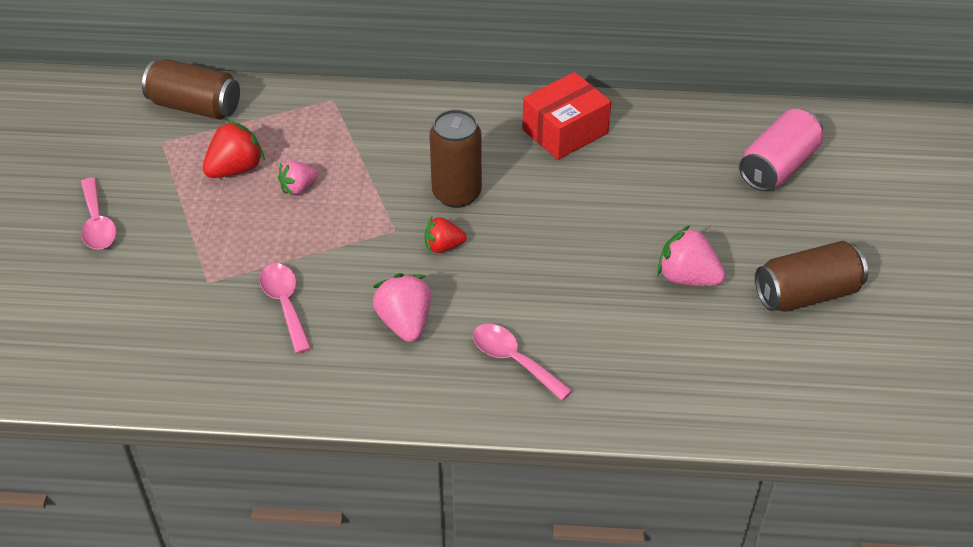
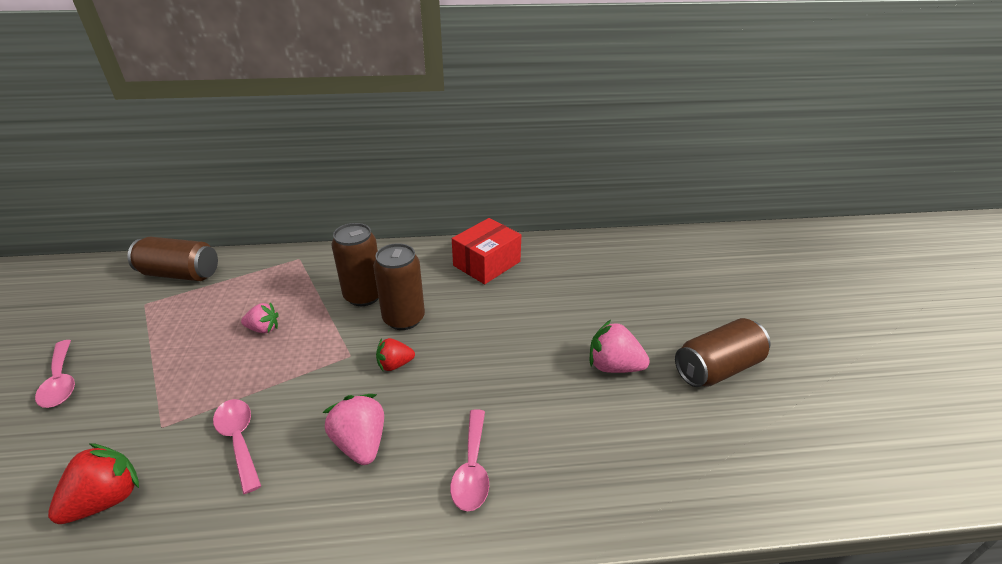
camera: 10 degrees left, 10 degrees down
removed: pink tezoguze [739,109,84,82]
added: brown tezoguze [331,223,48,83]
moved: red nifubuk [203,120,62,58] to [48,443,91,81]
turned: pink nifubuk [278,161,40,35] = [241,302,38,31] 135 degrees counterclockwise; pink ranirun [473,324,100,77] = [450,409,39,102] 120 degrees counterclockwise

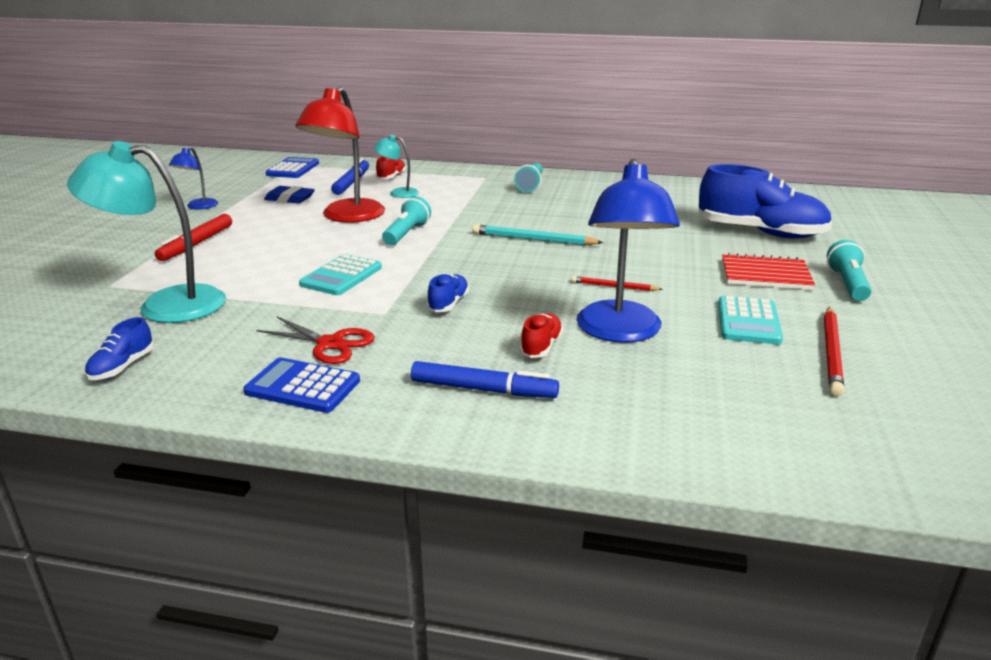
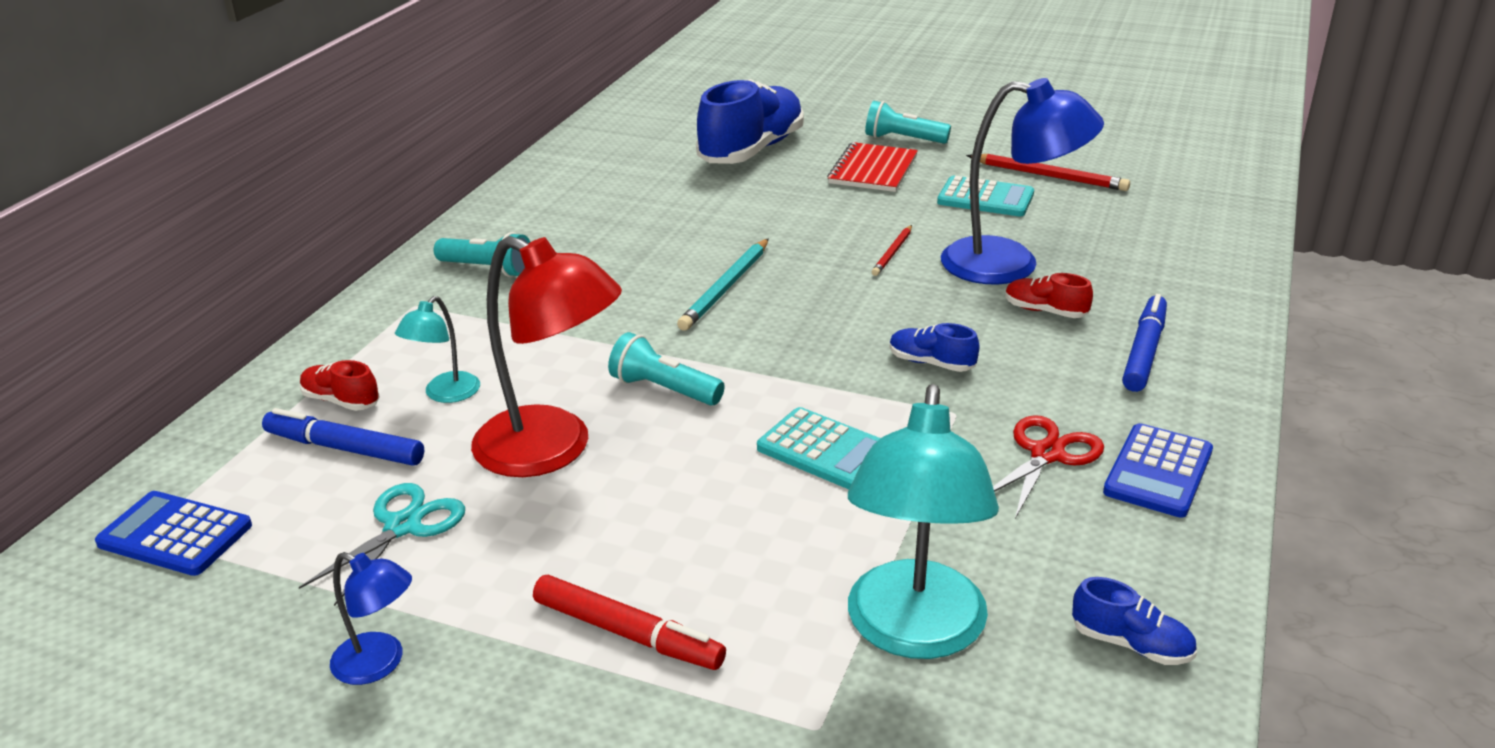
camera: 80 degrees left, 5 degrees up
replaced: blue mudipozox [264,186,51,17] to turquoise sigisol [299,483,166,123]

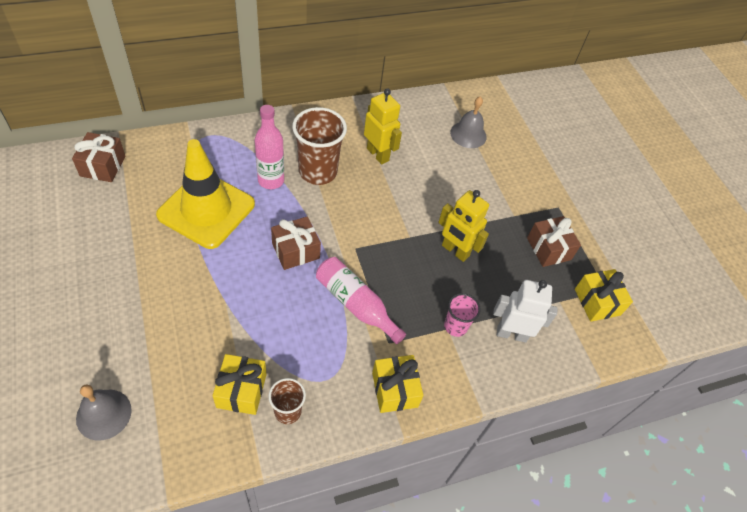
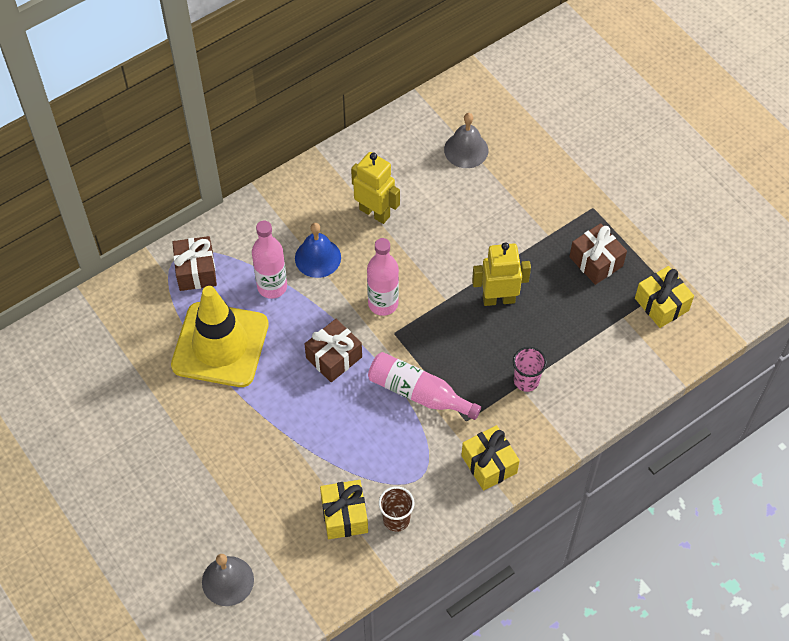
camera: 10 degrees left, 5 degrees up
removed: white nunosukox [493,280,64,63]
added: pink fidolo [367,238,32,78]
moved: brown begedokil [72,132,54,50] to [172,236,45,55]
replaced: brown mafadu [292,107,55,78] to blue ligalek [295,223,46,55]
turned: yellow nunosukox [438,190,51,72] = [472,242,59,64] 150 degrees clockwise

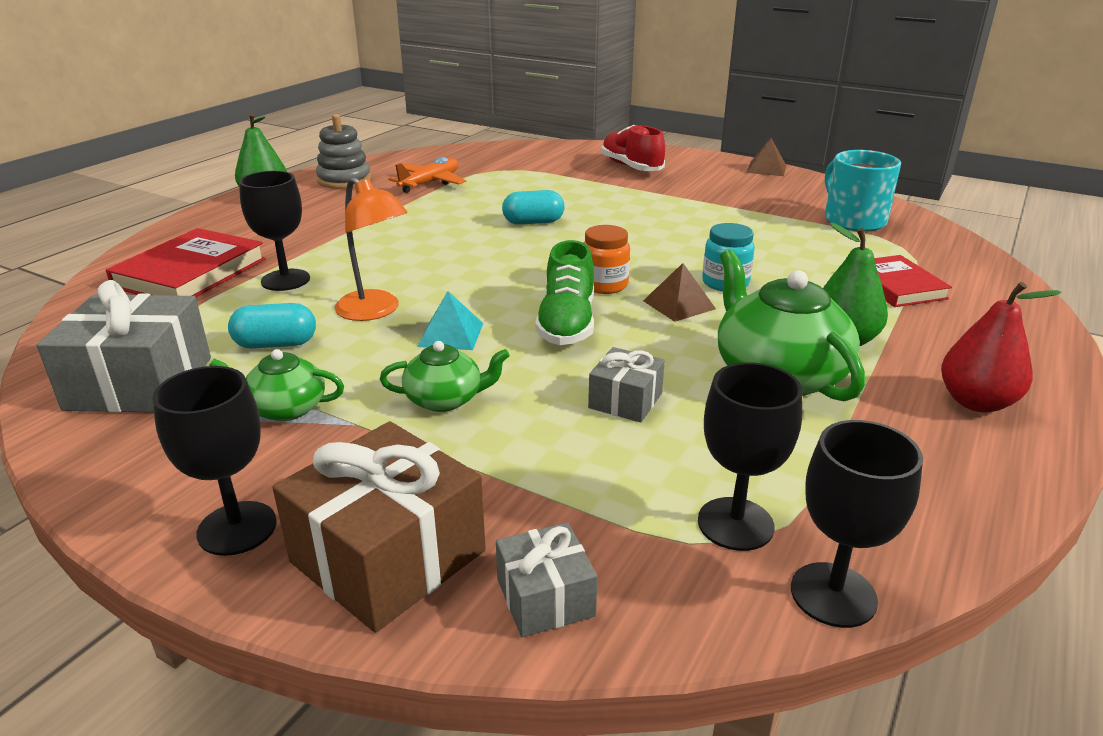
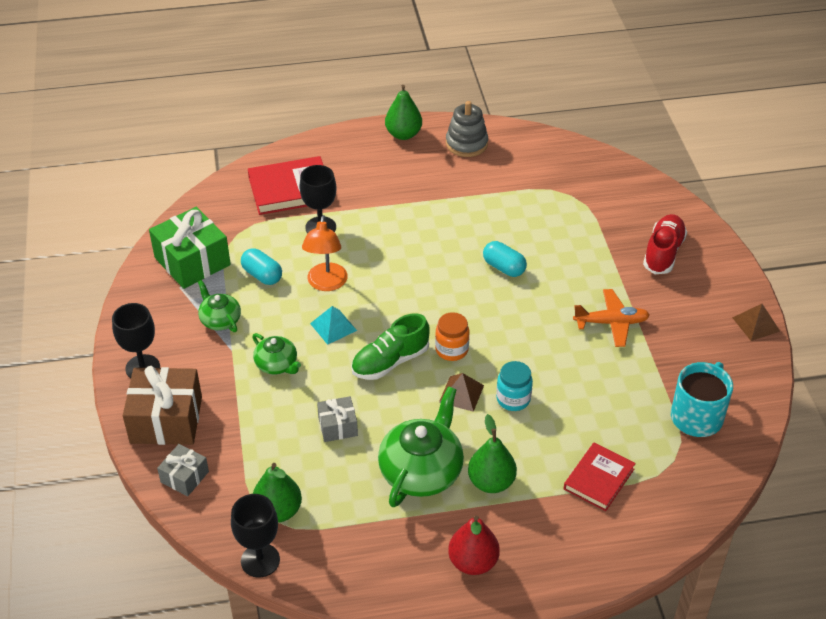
camera: 50 degrees right, 15 degrees up
moved: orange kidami [388,157,78,36] to [573,289,77,58]
replaced: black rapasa [698,362,104,189] to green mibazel [253,463,49,60]
recoloured: grey begedokil [37,280,174,133] to green begedokil [149,207,82,82]

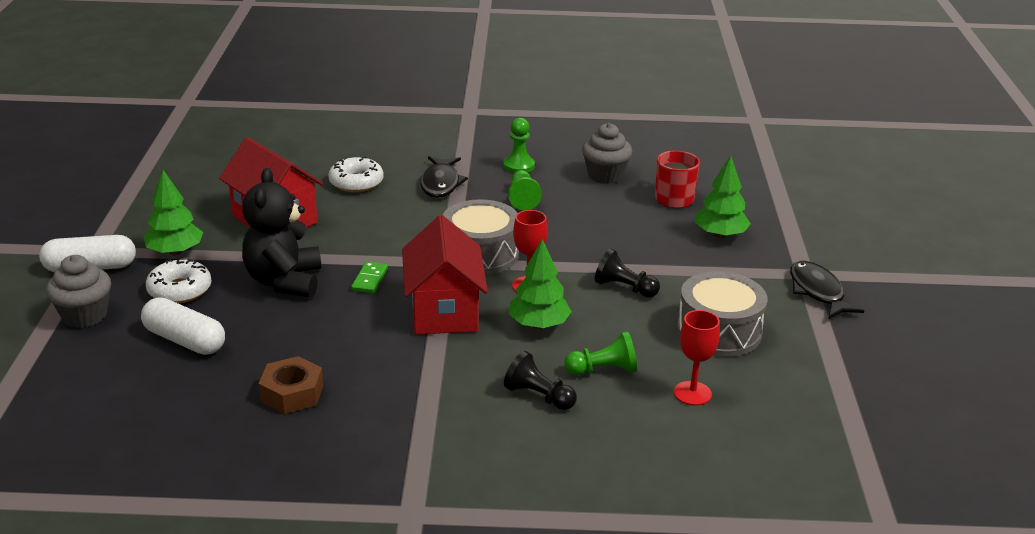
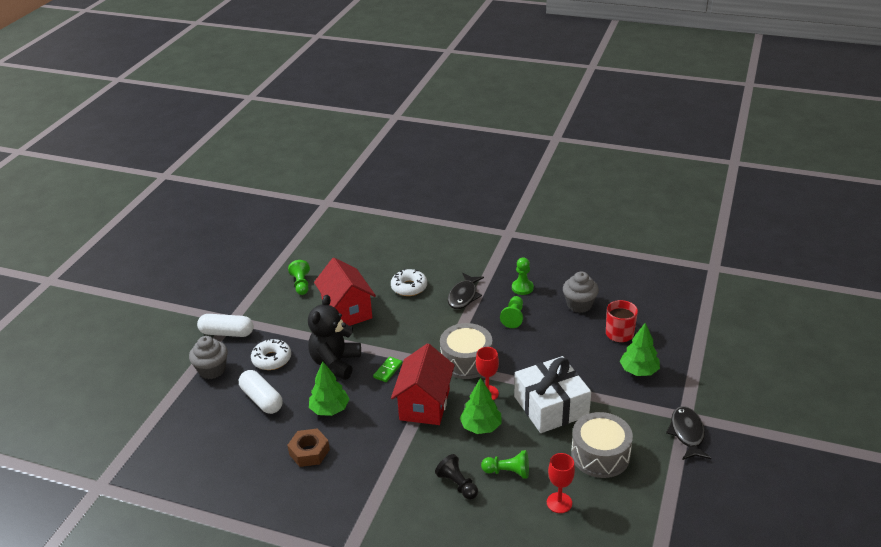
camera: 20 degrees right, 5 degrees up
added: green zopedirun [288,260,22,35]
moved: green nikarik [143,170,60,85] to [309,361,41,55]
replaced: black zopedirun [595,249,65,49] to white begedokil [514,356,77,77]

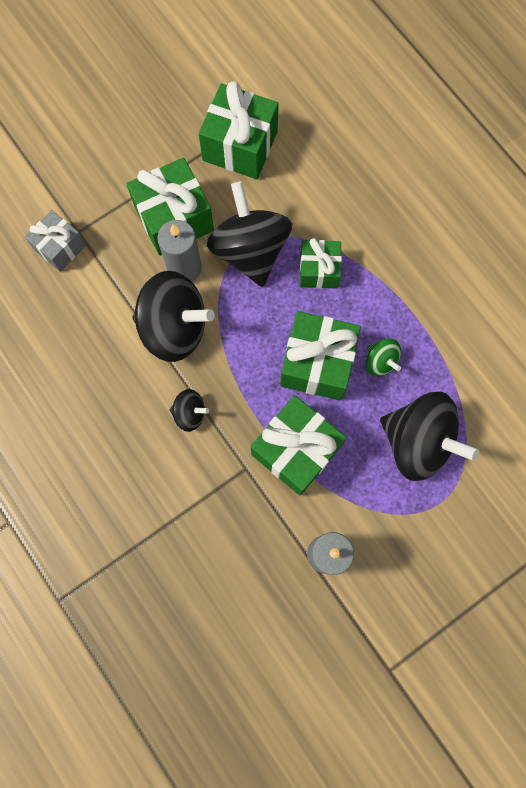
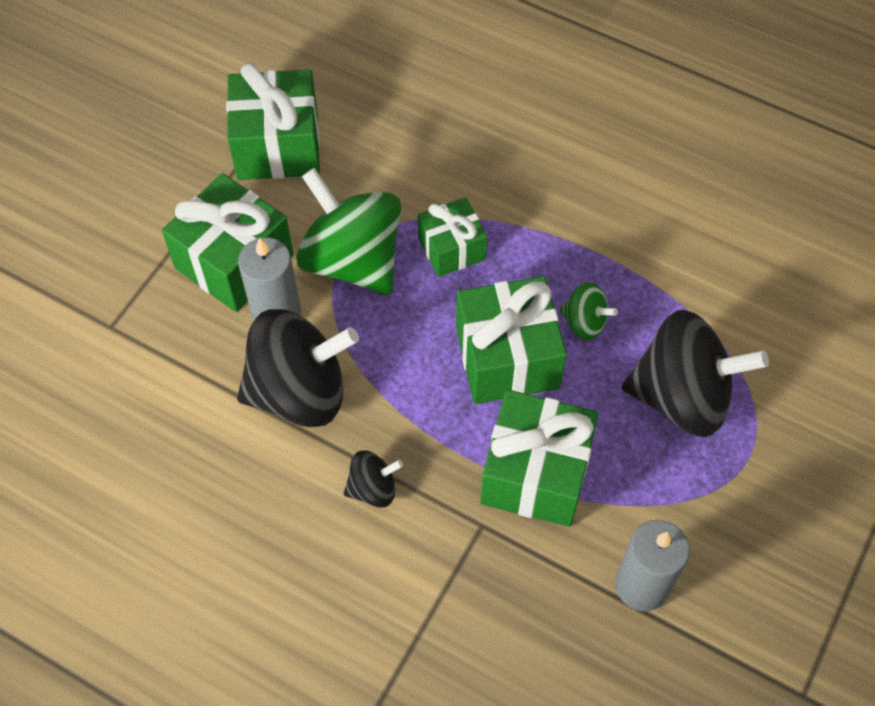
camera: 25 degrees left, 15 degrees down
removed: grey begedokil [25,210,61,62]
recoloured: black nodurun [207,181,85,106] to green nodurun [296,168,105,127]

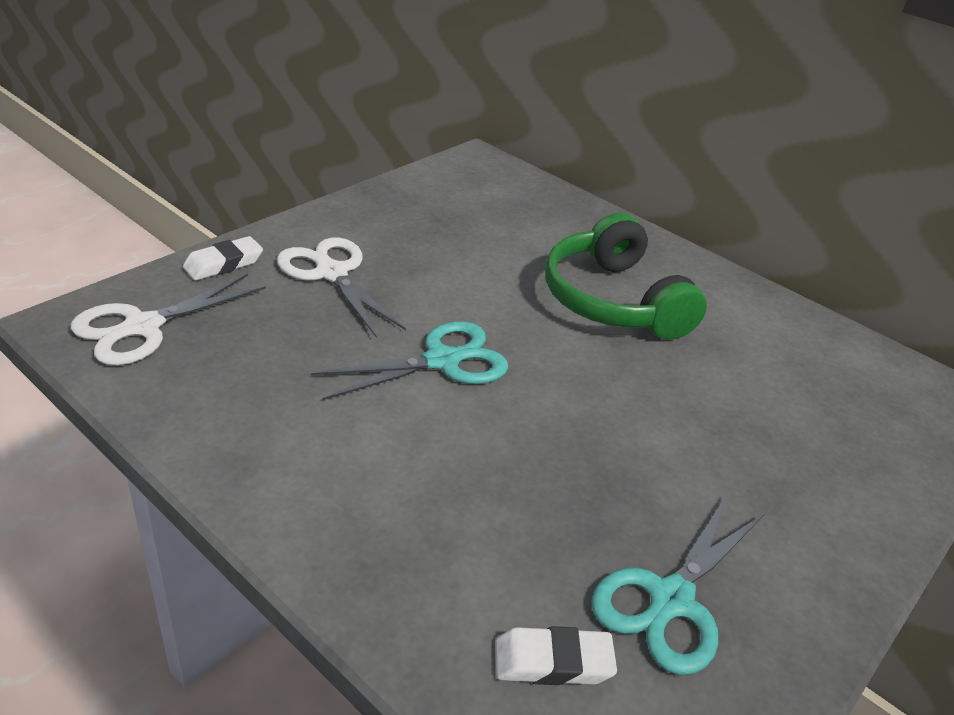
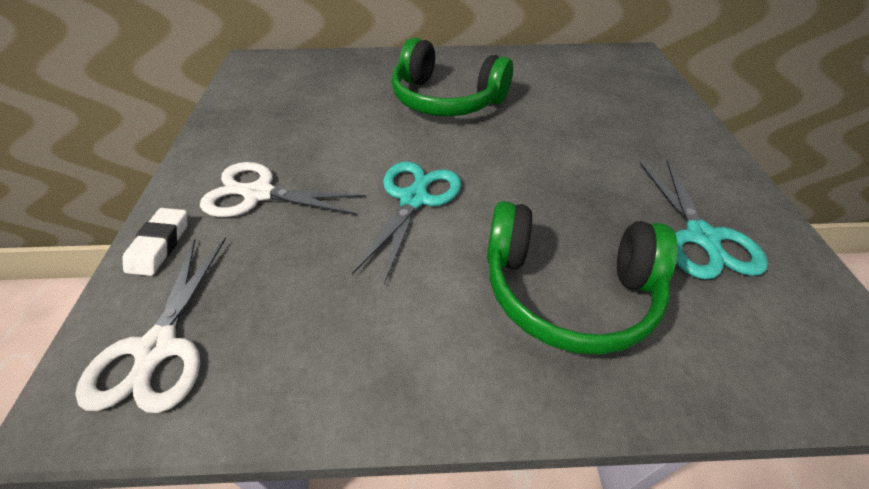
camera: 40 degrees left, 10 degrees up
removed: white mudipozox [495,626,122,59]
added: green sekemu [487,201,191,154]

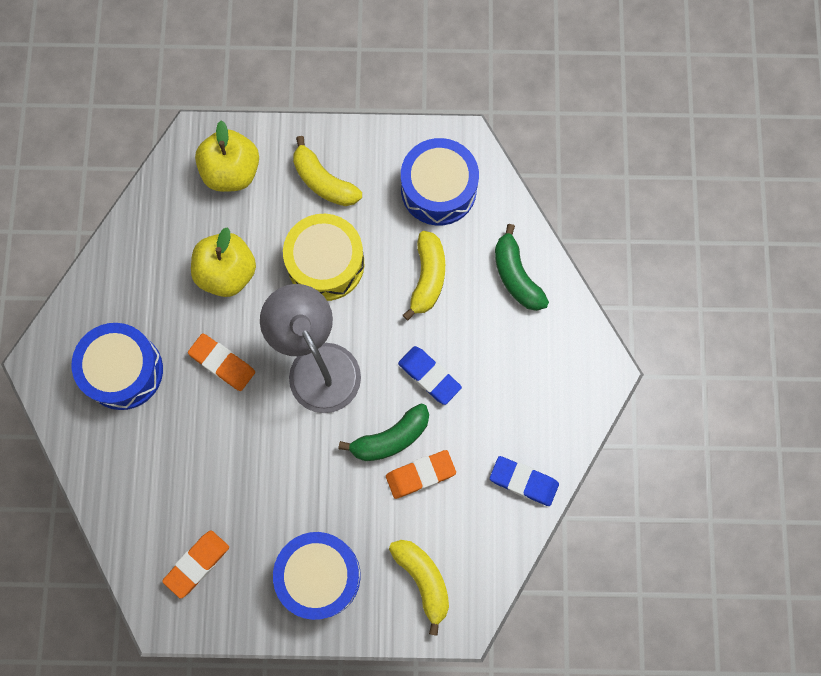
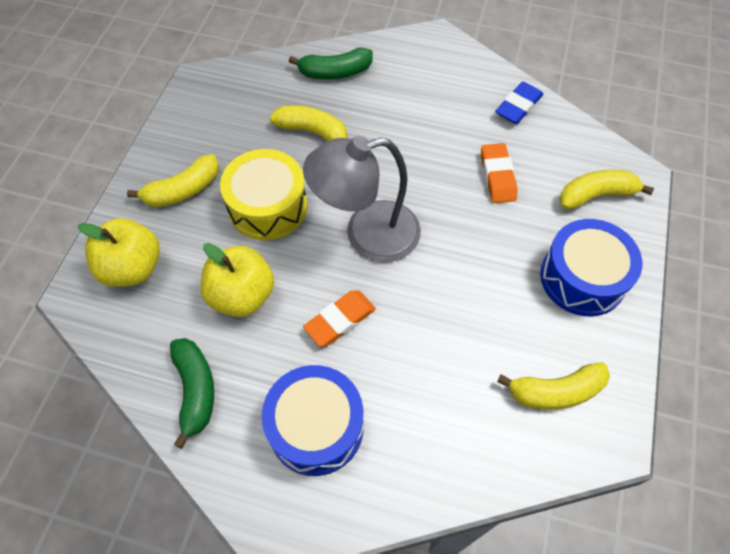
camera: 75 degrees left, 15 degrees down
removed: blue mudipozox [398,346,64,59]; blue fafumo [401,138,78,87]
moved: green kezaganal [339,403,90,58] to [170,338,44,111]
replaced: orange mudipozox [162,530,67,69] to yellow kezaganal [497,362,113,48]

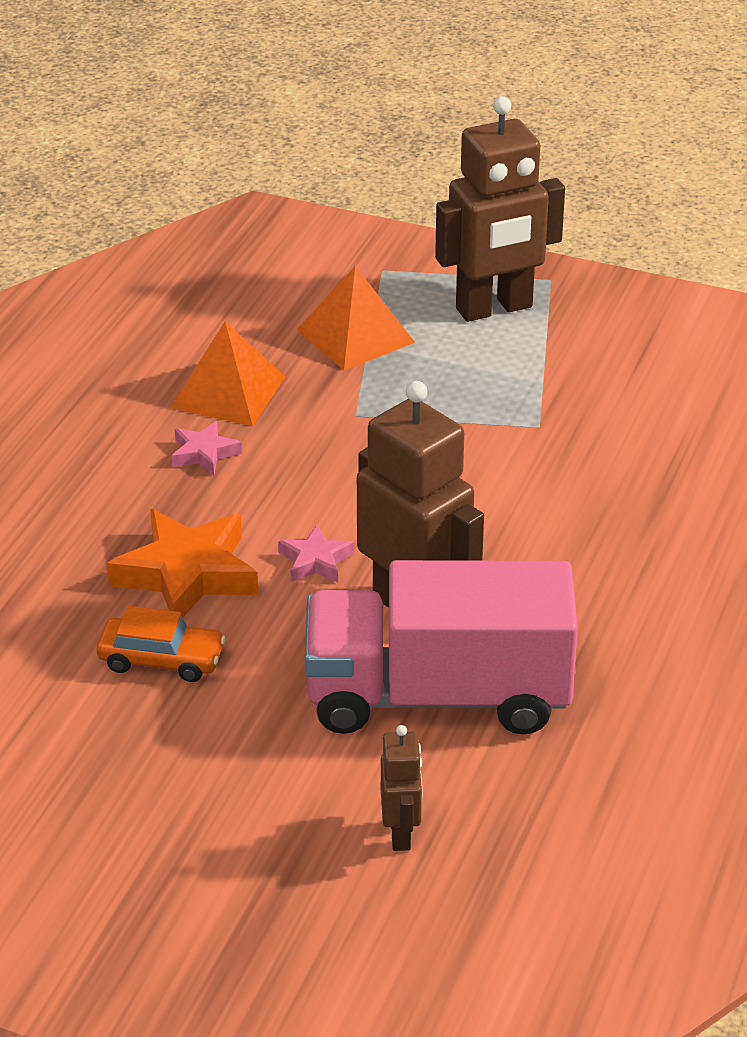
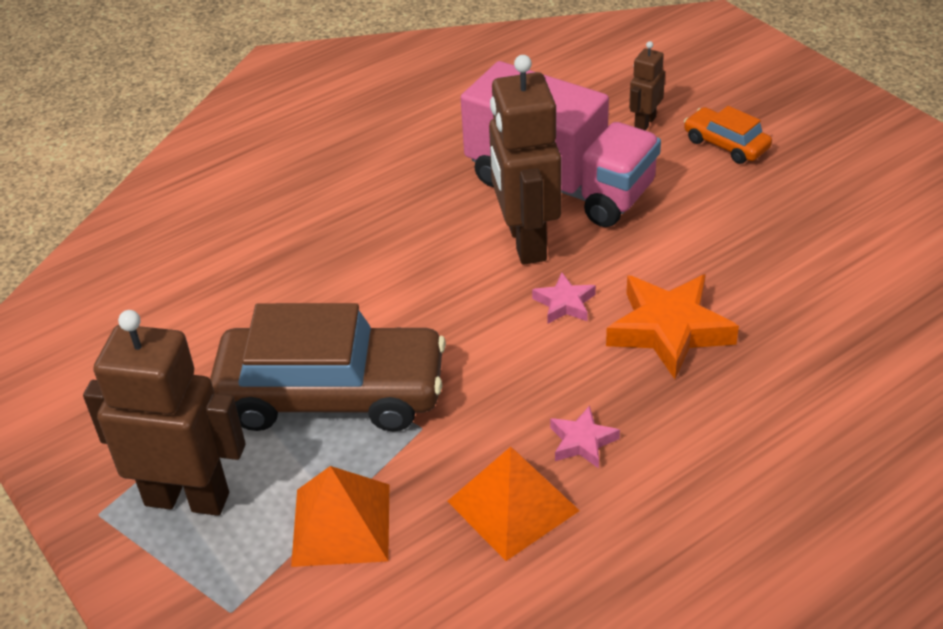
camera: 145 degrees left, 5 degrees up
added: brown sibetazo [210,303,236,128]
moved: orange sibetazo [97,606,129,76] to [684,106,88,58]

